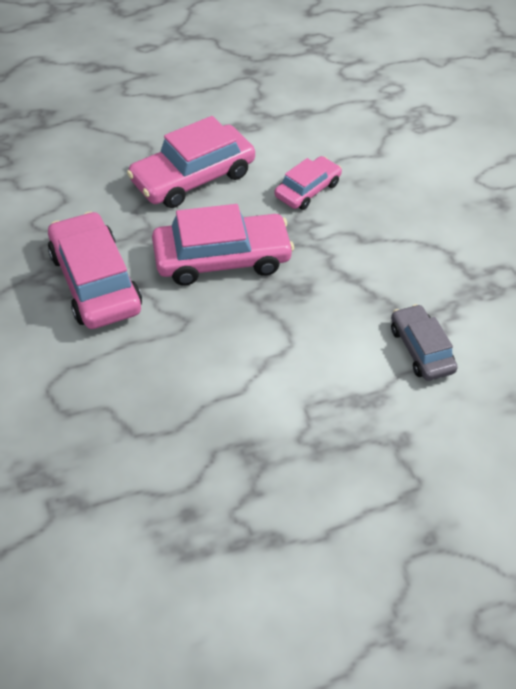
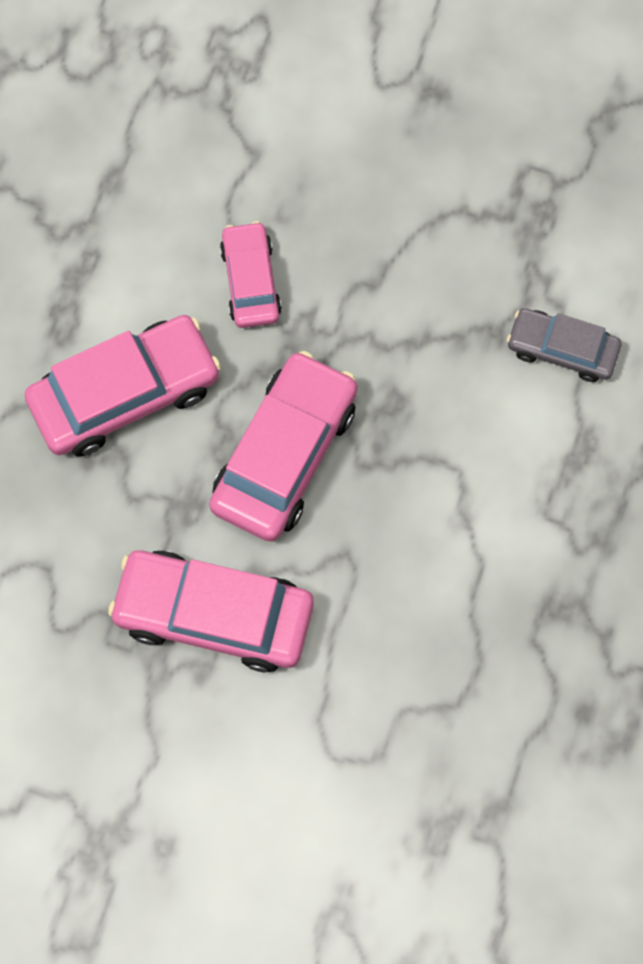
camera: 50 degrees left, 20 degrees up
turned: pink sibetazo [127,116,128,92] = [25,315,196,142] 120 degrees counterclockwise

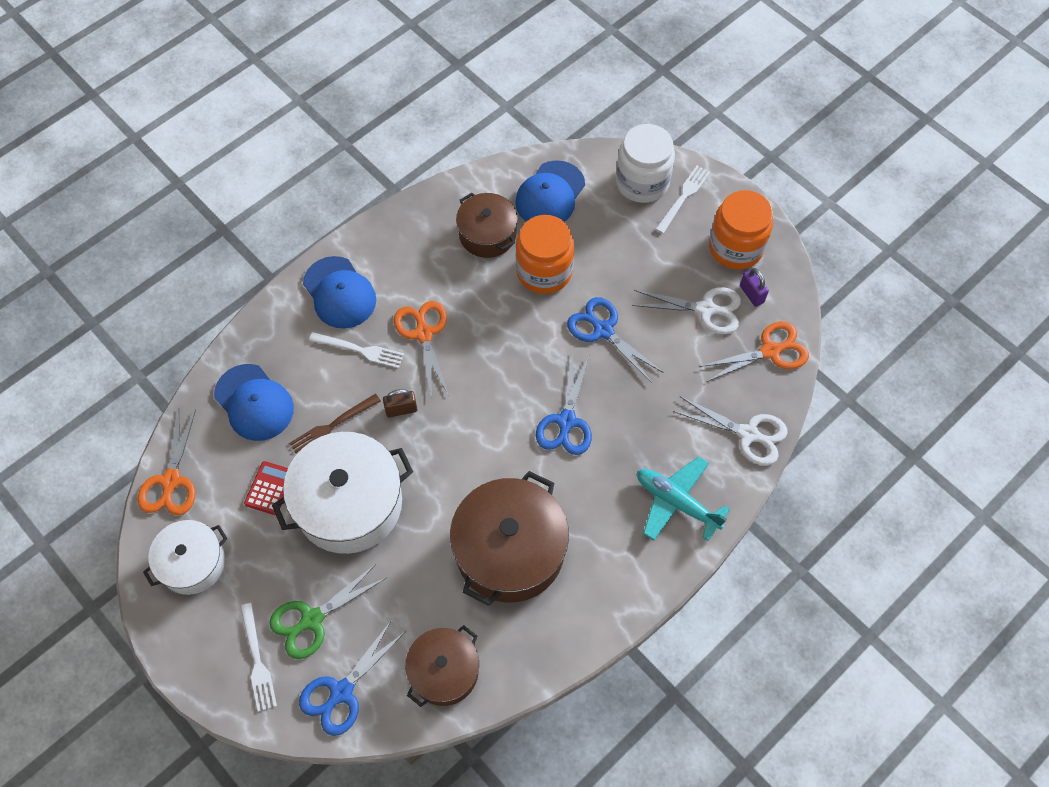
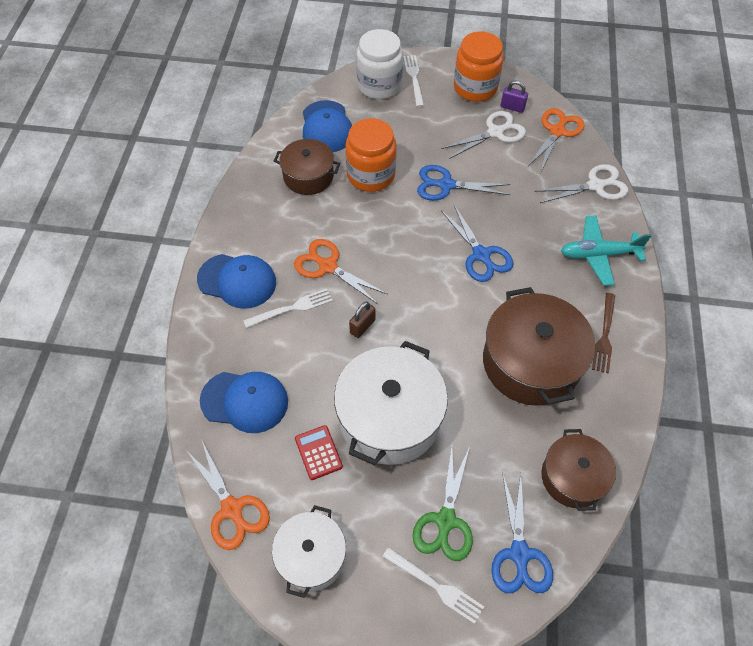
camera: 40 degrees left, 5 degrees down
moved: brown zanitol [289,394,92,61] to [592,293,23,81]

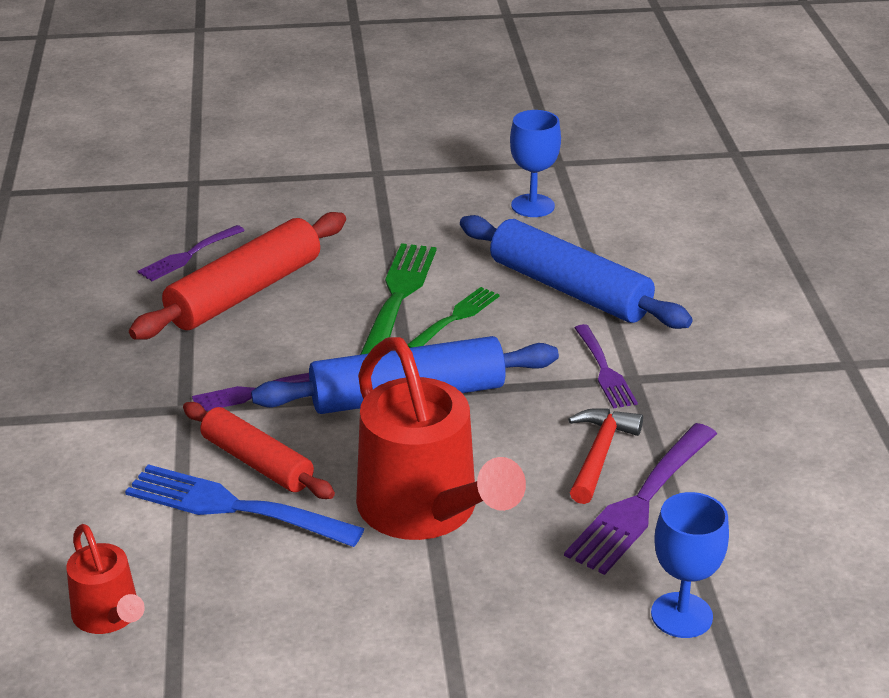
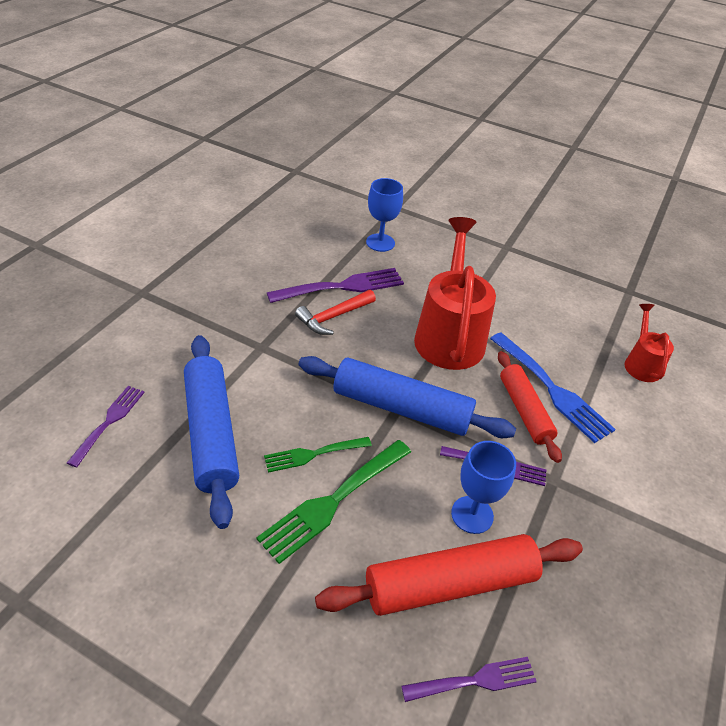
camera: 150 degrees left, 10 degrees up
moved: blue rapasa [510,110,51,107] to [451,441,65,93]; purple zanitol [575,324,63,85] to [67,386,78,81]

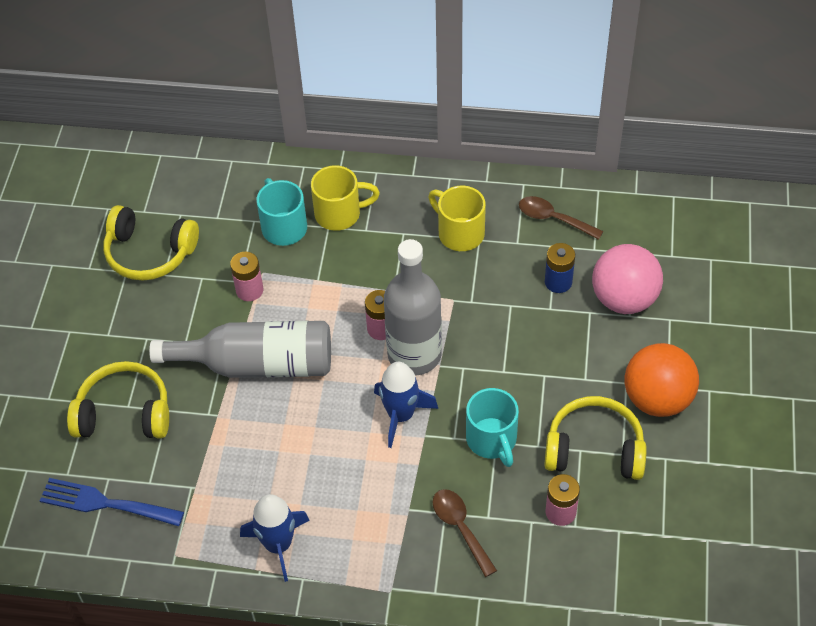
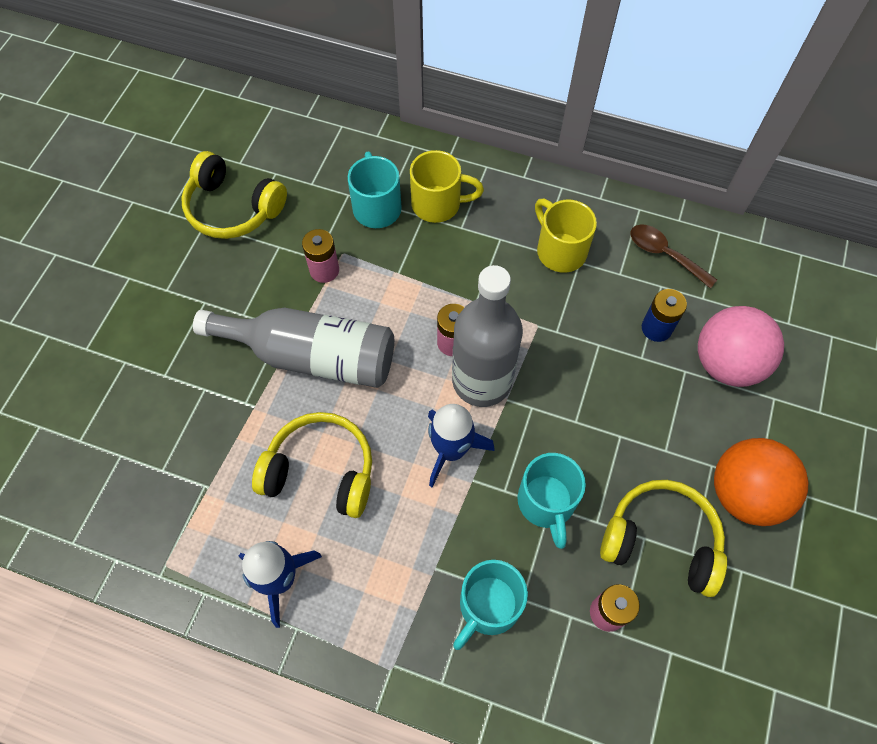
camera: 10 degrees right, 10 degrees up
removed: blue zanitol [40,478,144,48]
moved: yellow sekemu [67,361,102,77] to [252,412,120,106]
replaced: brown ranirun [433,489,64,88] to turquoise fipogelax [453,560,75,90]

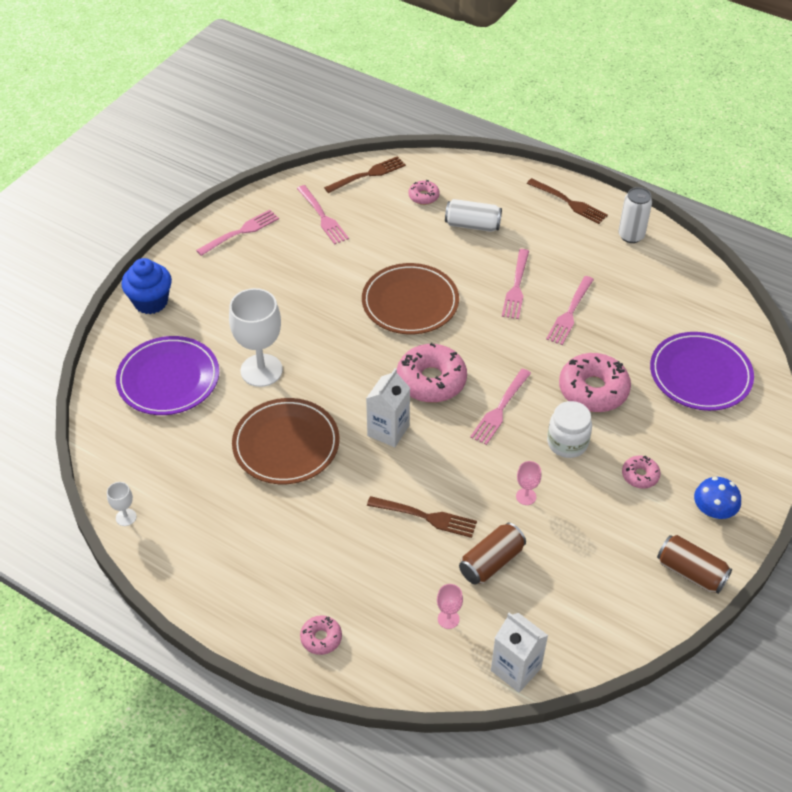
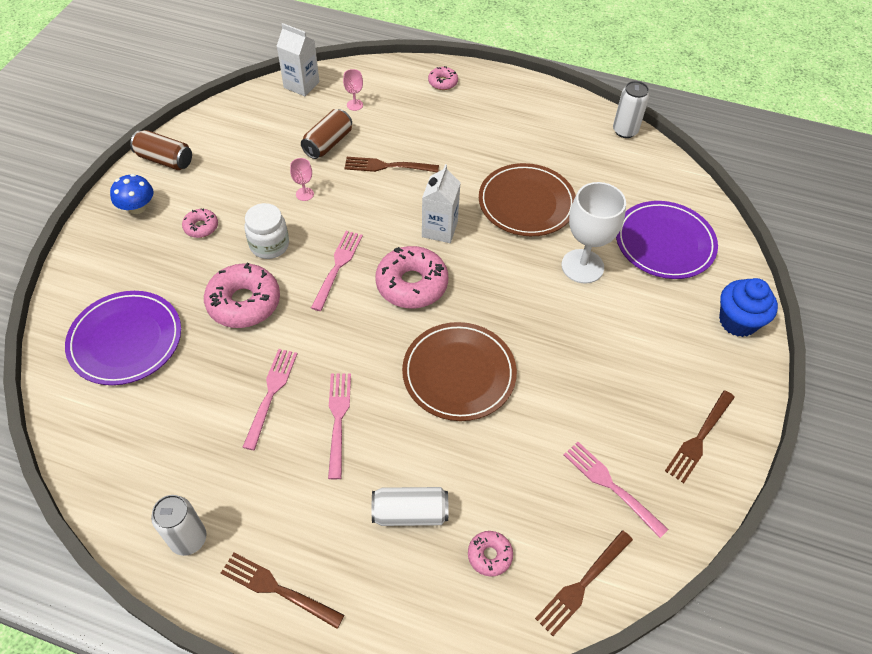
camera: 165 degrees right, 5 degrees up
replaced: white rapasa [107,482,30,44] to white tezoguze [613,81,37,57]
recoloured: pink zanitol [196,210,83,46] to brown zanitol [665,390,70,93]

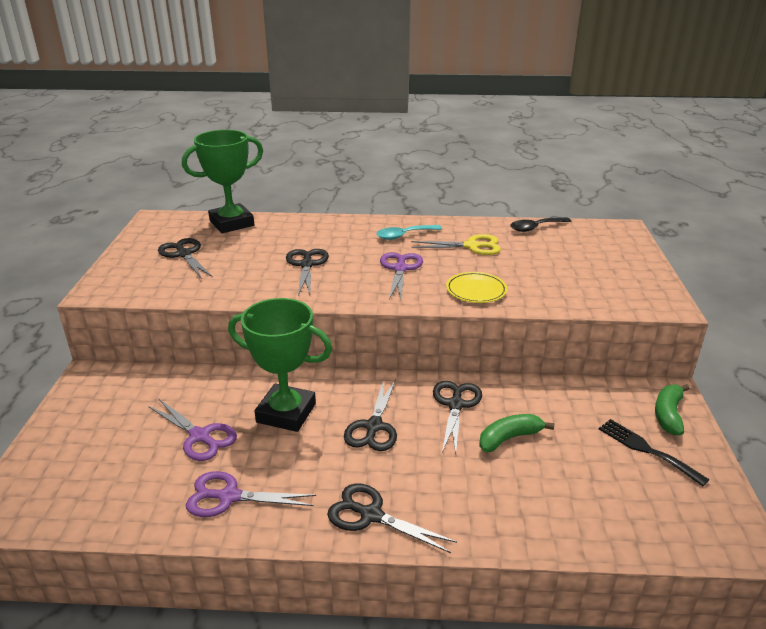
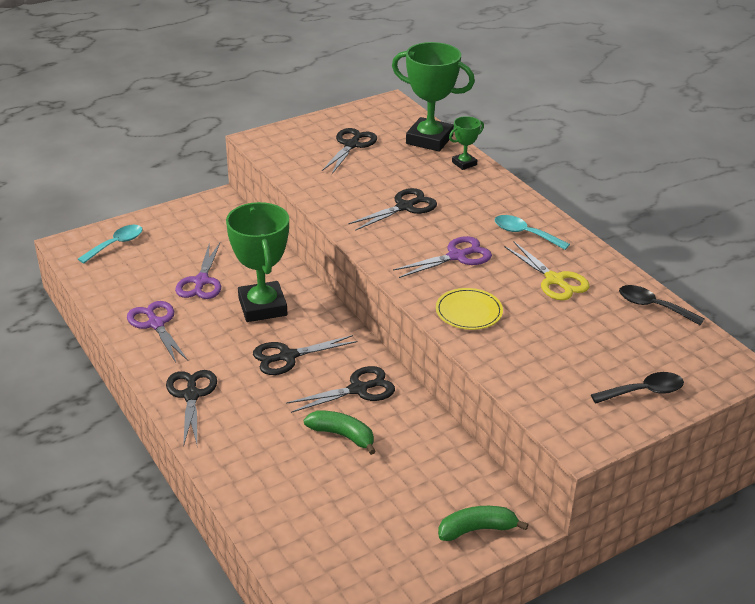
camera: 55 degrees right, 5 degrees up
removed: black zanitol [599,419,110,67]
added: turquoise ranirun [78,225,65,39]; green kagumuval [449,116,35,54]; black ranirun [591,372,93,32]

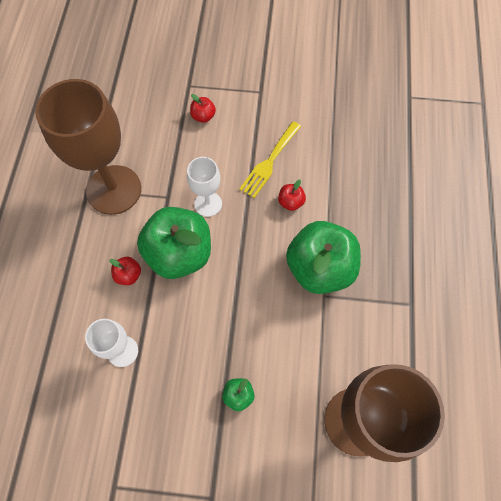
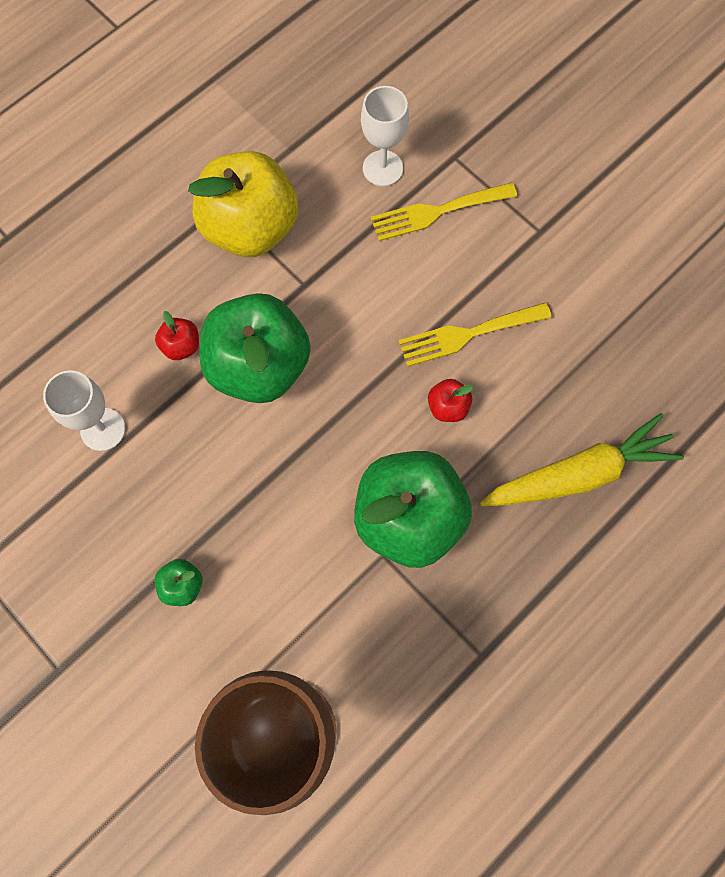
camera: 40 degrees right, 5 degrees up
added: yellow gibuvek [480,413,204,93]
moved: white rapasa [187,157,35,60] to [361,86,48,100]
replaced: brown rapasa [35,79,106,136] to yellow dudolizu [188,151,110,106]; red dudolizu [190,94,26,29] to yellow zanitol [371,182,146,59]

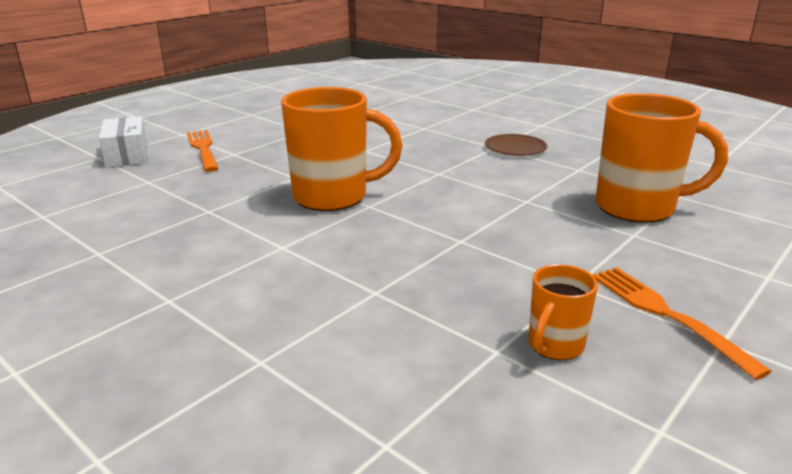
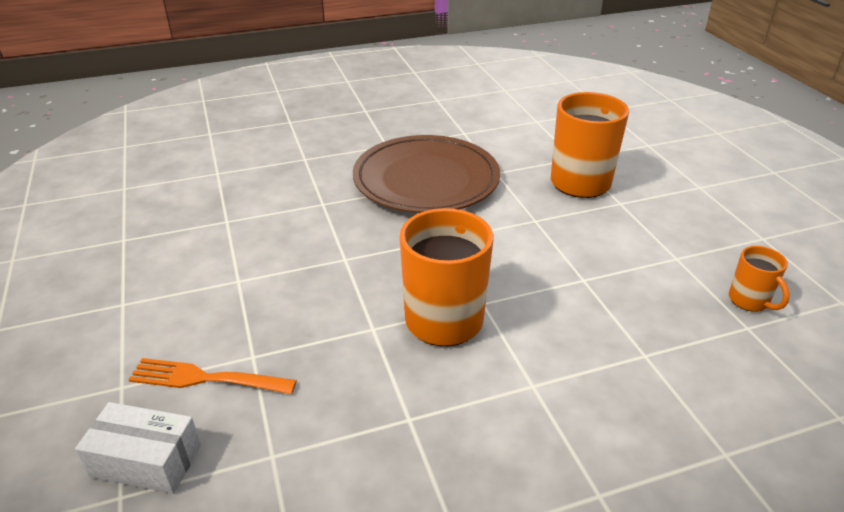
camera: 60 degrees left, 10 degrees up
removed: orange zanitol [592,267,180,113]
resized: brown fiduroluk [485,134,62,22] = [353,135,147,78] x2.42

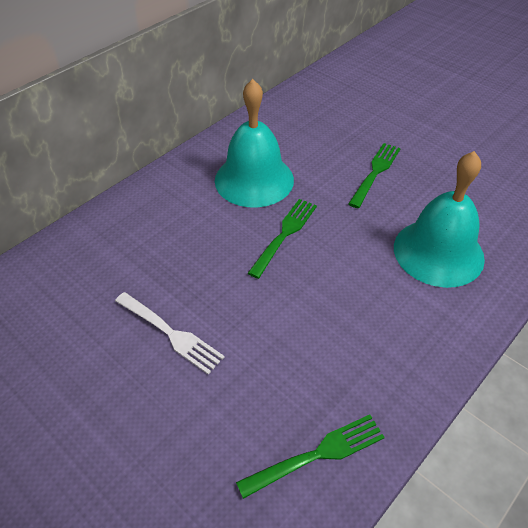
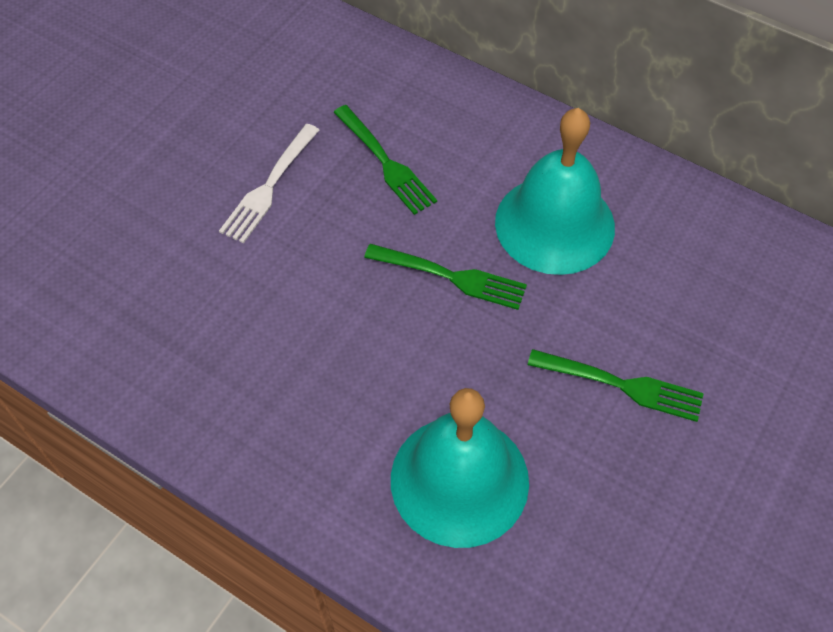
camera: 80 degrees right, 10 degrees up
moved: green zanitol [236,414,149,85] to [333,105,104,110]

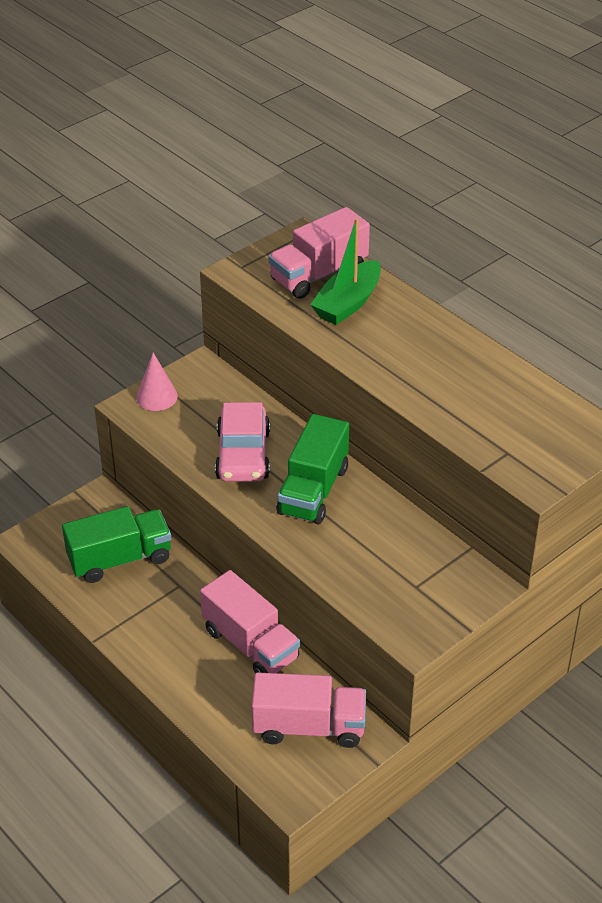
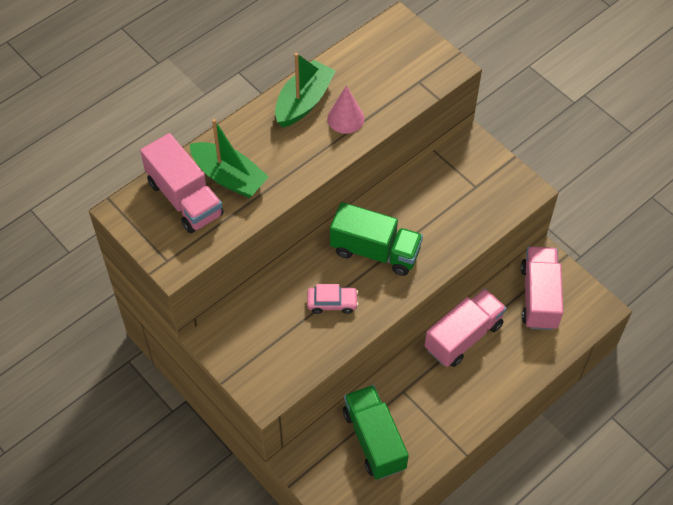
camera: 90 degrees left, 15 degrees up
added: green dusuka [275,53,61,74]
moved: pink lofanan [136,352,42,59] to [327,85,37,49]
resized: pink sibetazo [215,402,55,80] = [307,284,51,30] x0.58

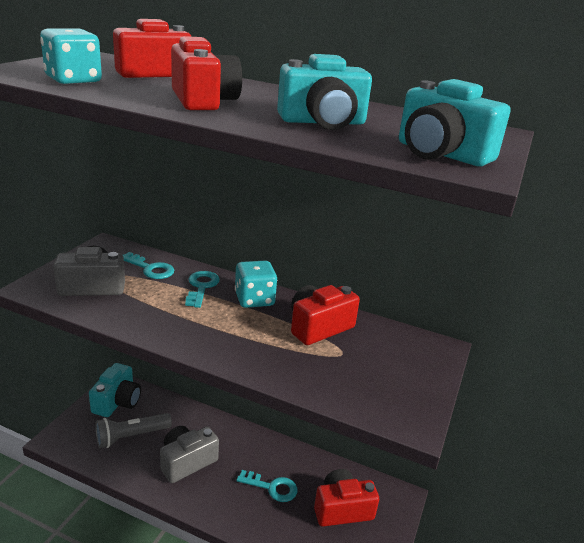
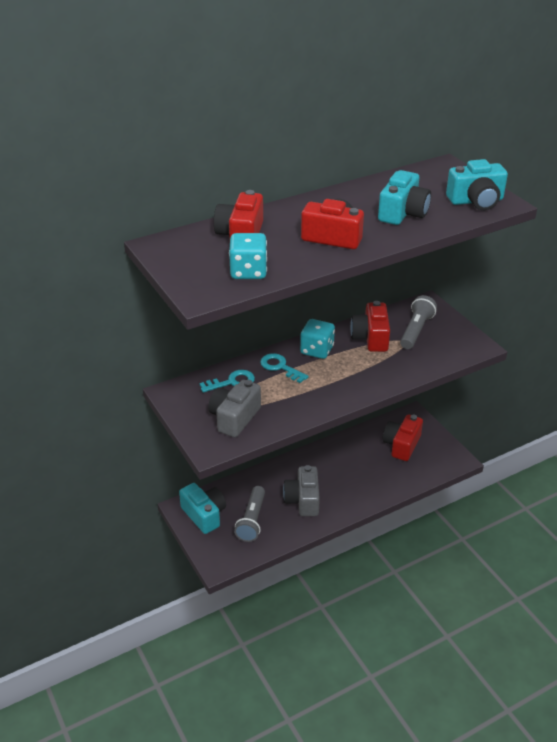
camera: 50 degrees left, 10 degrees up
removed: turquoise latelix [236,470,62,32]
added: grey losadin [400,295,37,54]

